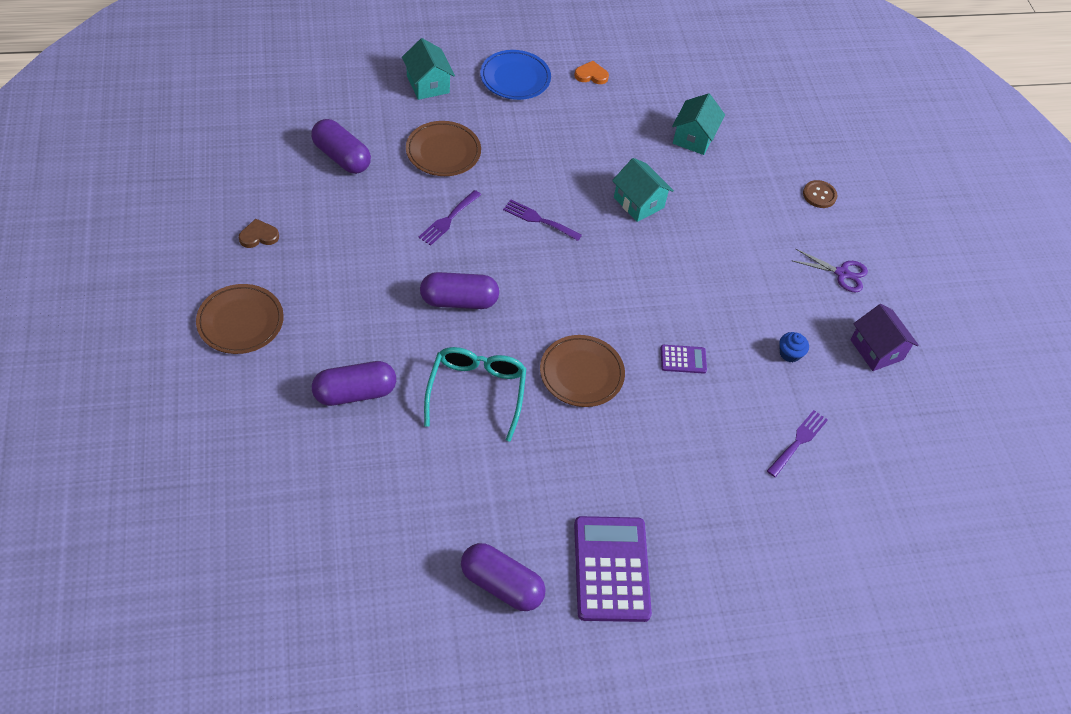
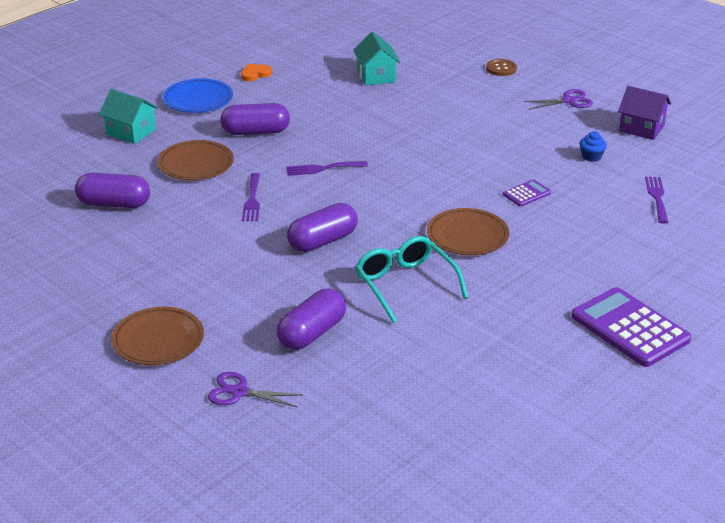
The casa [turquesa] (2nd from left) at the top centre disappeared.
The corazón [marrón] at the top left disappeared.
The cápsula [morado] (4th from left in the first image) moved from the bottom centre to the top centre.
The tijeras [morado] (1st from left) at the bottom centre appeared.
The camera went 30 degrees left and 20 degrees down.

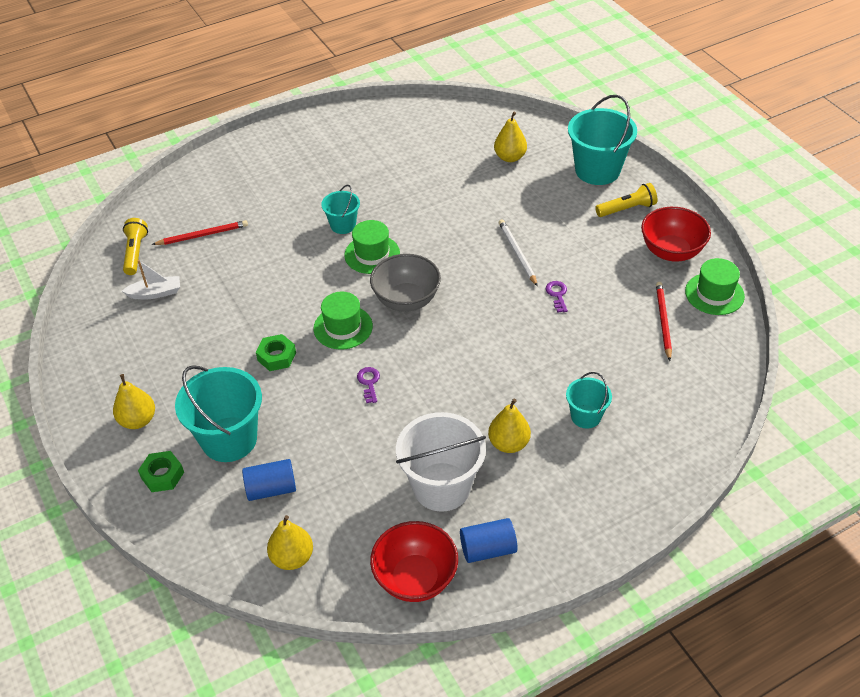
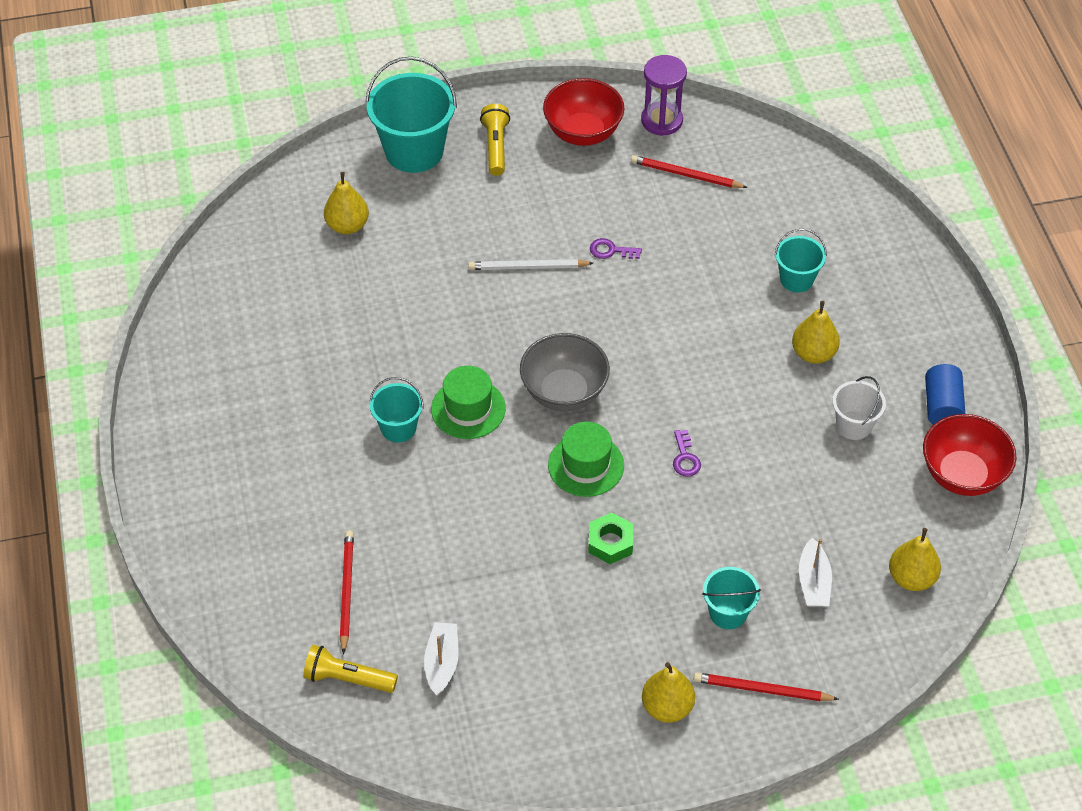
The sombrero [verde] (3rd from left) at the middle right was replaced by the reloj de arena [morado] at the top centre.
The balde [turquesa] (1st from left in the first image) at the middle left changed to 0.54 times the size.
The llave [morado] (1st from left in the first image) at the centre turned 105 degrees counterclockwise.
The balde [blanco] at the centre changed to 0.54 times the size.
The tuerca [verde] (1st from left) at the bottom left was replaced by the lápiz [rojo] (3rd from left) at the bottom right.
The cilindro [azul] (1st from left) at the bottom left was replaced by the barco [blanco] (2nd from left) at the bottom right.
The camera went 75 degrees left and 5 degrees up.

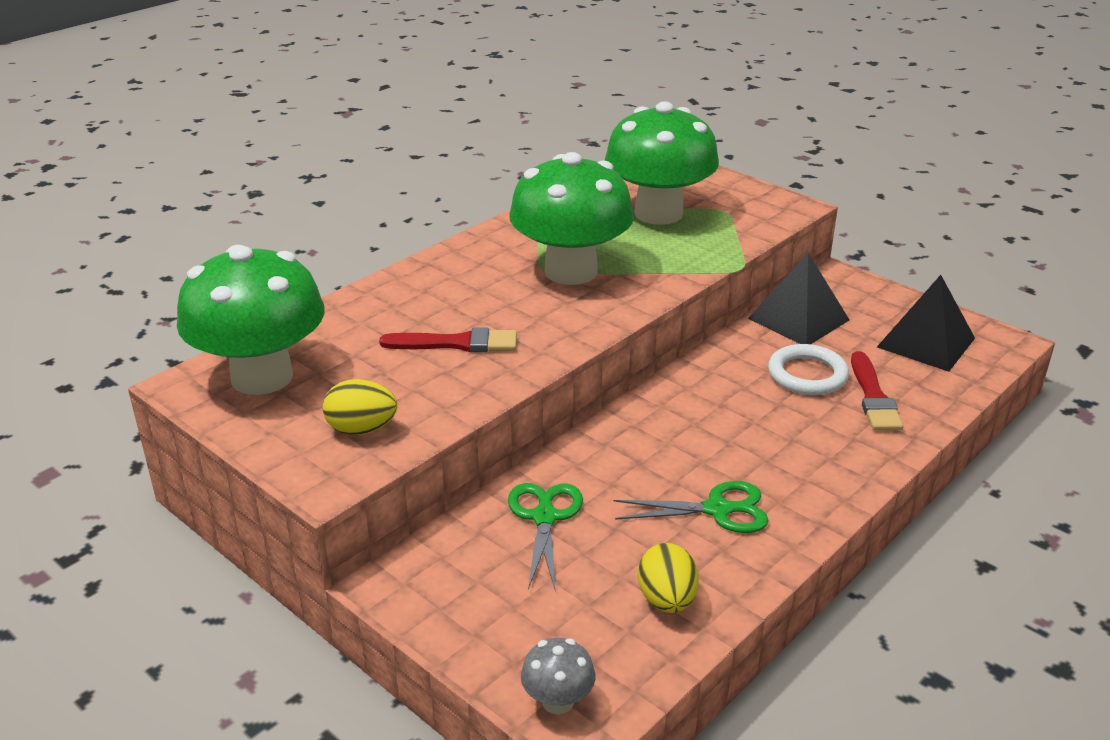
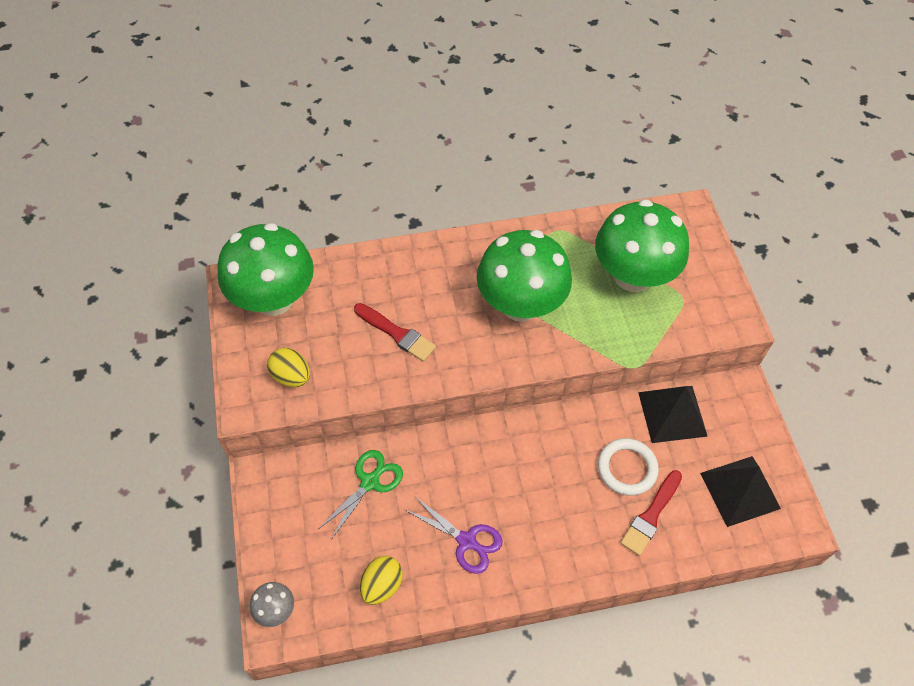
The tijeras [verde] (2nd from left) at the bottom centre became the tijeras [morado] at the bottom centre.
The camera went 35 degrees right and 25 degrees up.

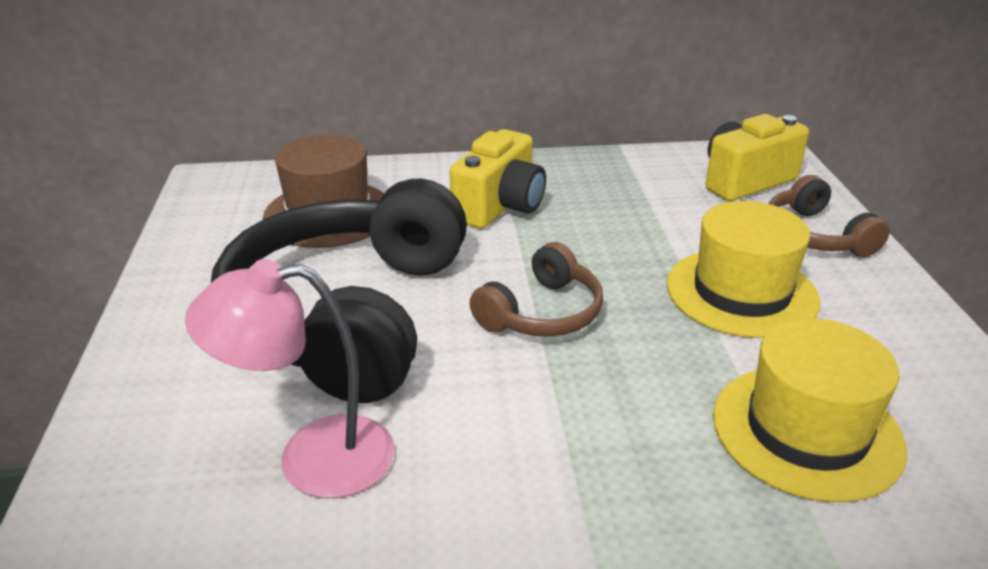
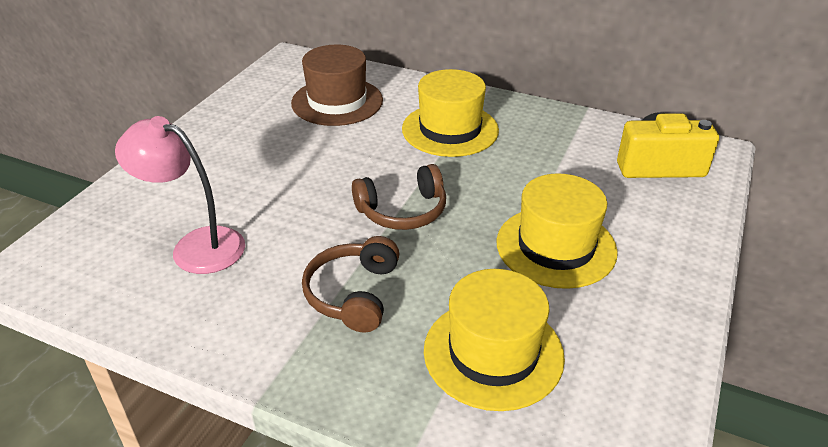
The cámara [amarillo] (1st from left) at the top centre was replaced by the sombrero [amarillo] (1st from left) at the top centre.
The auriculares [marrón] (2nd from left in the first image) moved from the middle right to the centre.
The auriculares [negro] at the centre disappeared.
The camera went 30 degrees right and 5 degrees up.

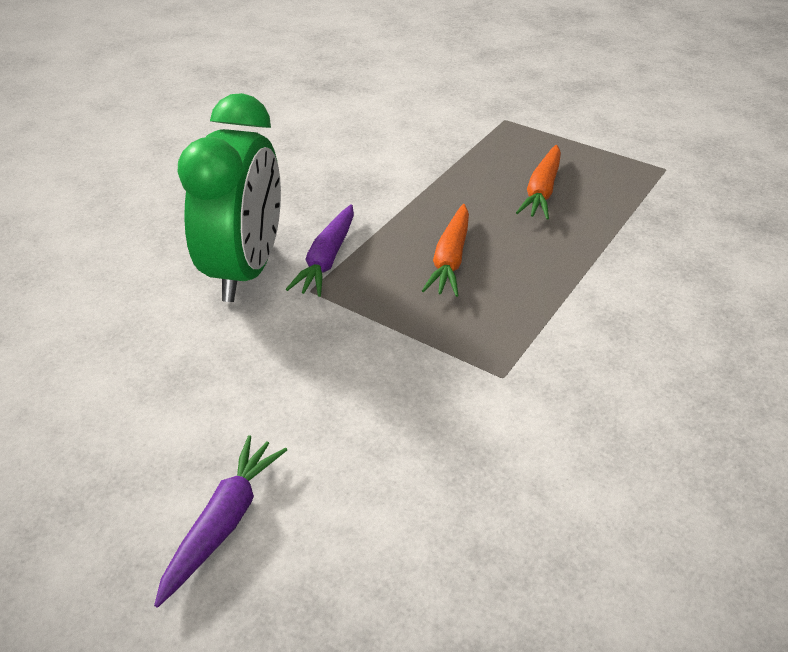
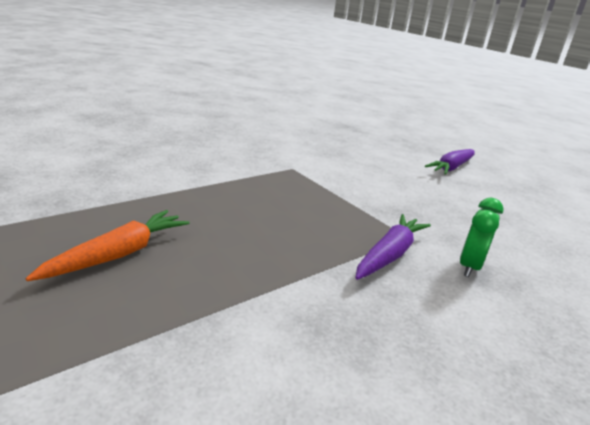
The despertador [verde] at the top left changed to 0.43 times the size.
The zanahoria [naranja] (1st from left) at the centre disappeared.
The camera went 165 degrees left and 15 degrees down.

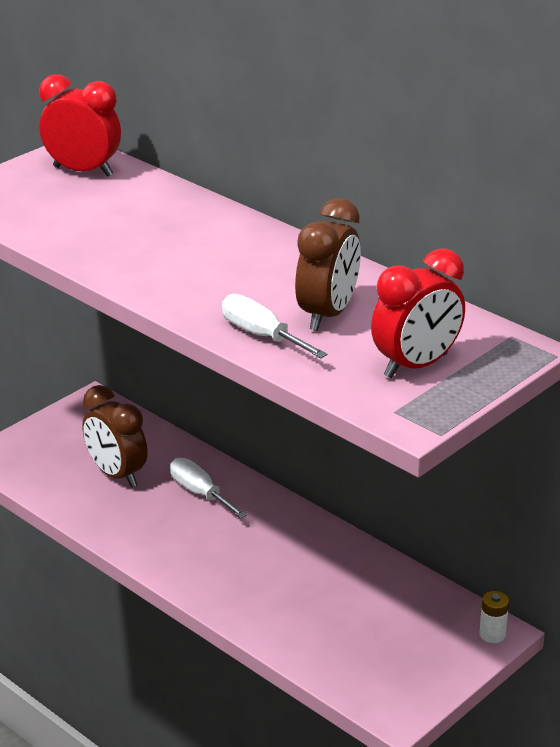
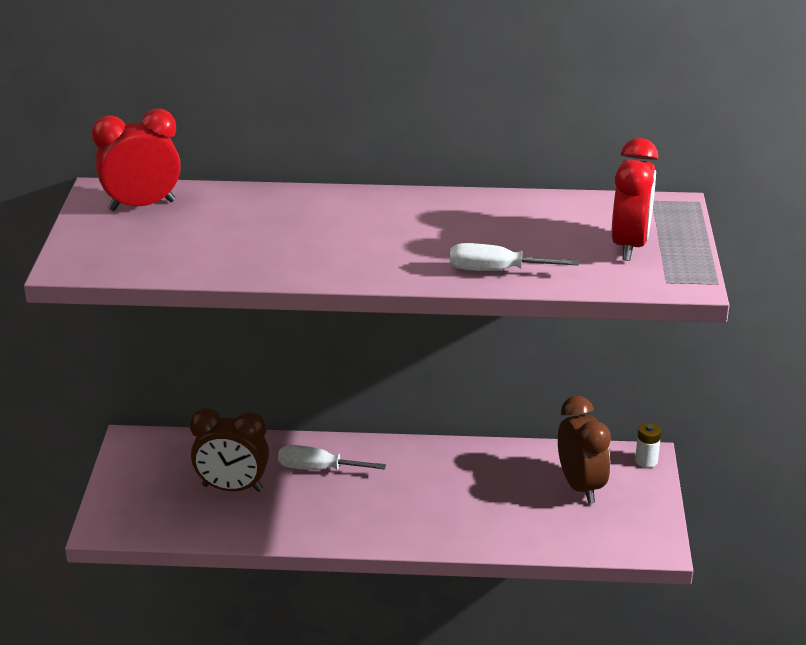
The despertador [marrón] (2nd from left) moved from the centre to the bottom right.
The camera went 40 degrees left and 0 degrees up.

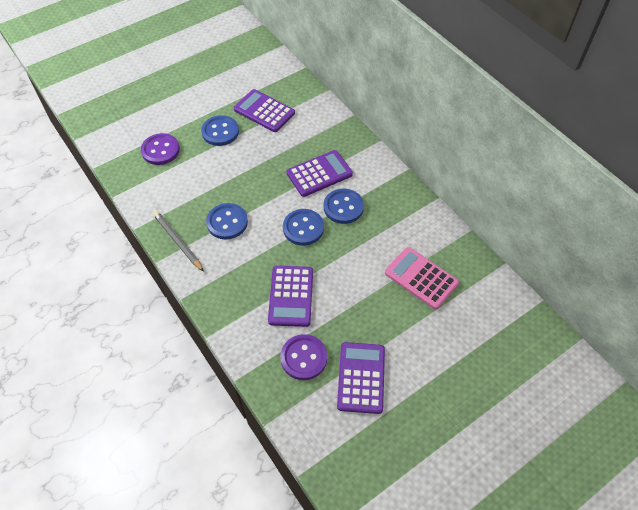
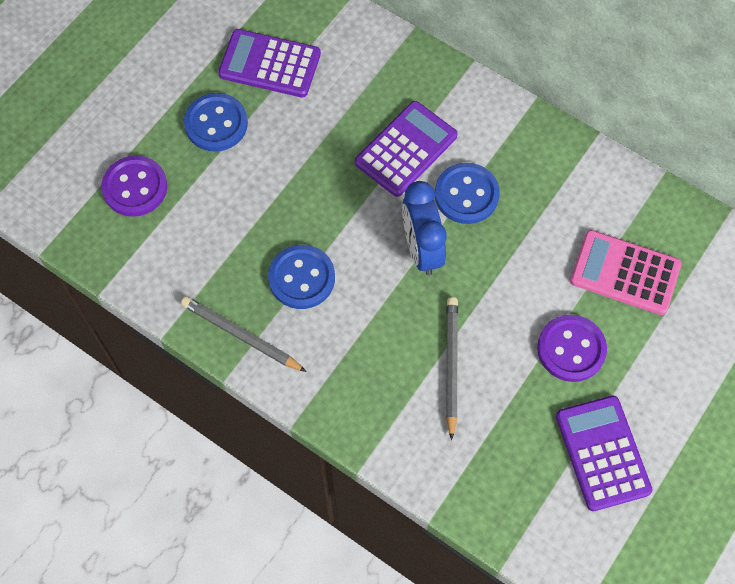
The botón [azul] (3rd from left) at the centre was replaced by the despertador [azul] at the centre.
The calculadora [morado] (2nd from left) at the centre was replaced by the lápiz [gris] (2nd from left) at the centre.
The botón [morado] (2nd from left) moved from the bottom centre to the middle right.
The camera went 20 degrees left and 10 degrees up.

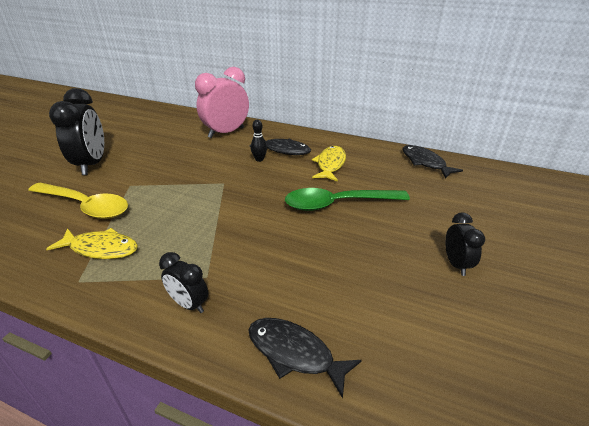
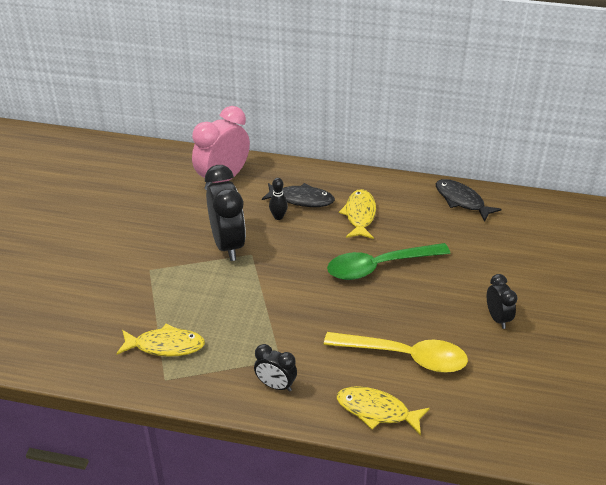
The despertador [negro] (1st from left) moved from the top left to the centre.
The cuchara [amarillo] moved from the middle left to the bottom centre.
The pez [negro] (2nd from left) at the bottom centre became the pez [amarillo] (3rd from left) at the bottom centre.
The camera went 10 degrees left and 5 degrees up.

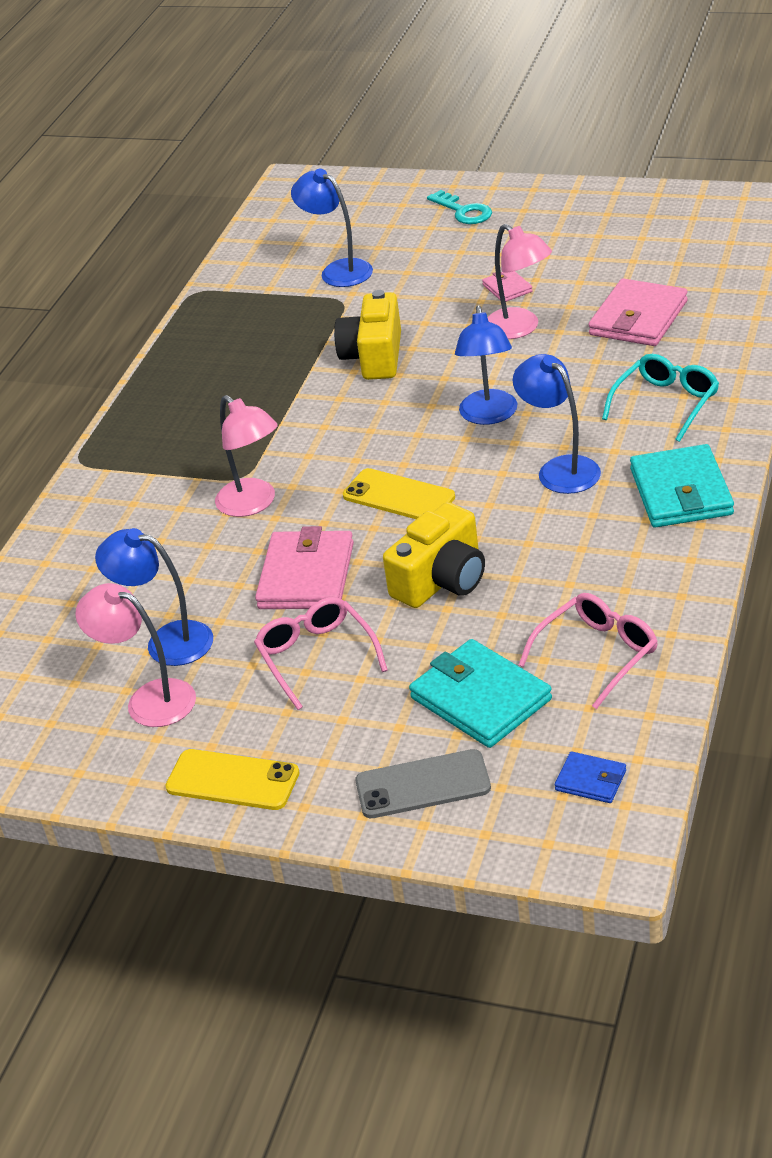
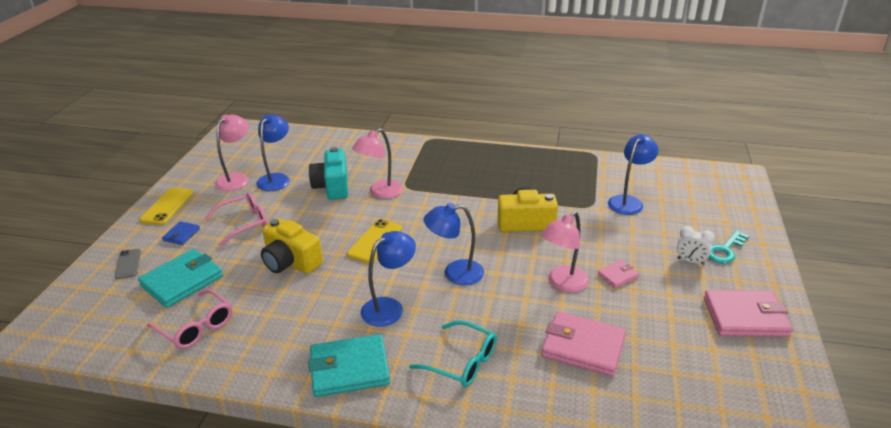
The cartera [rosa] (1st from left in the first image) moved from the centre to the bottom right.
The móvil [gris] at the bottom centre changed to 0.65 times the size.
The cartera [azul] moved from the bottom right to the middle left.
The cámara [turquesa] at the centre appeared.
The despertador [blanco] at the middle right appeared.
The camera went 80 degrees right and 5 degrees down.

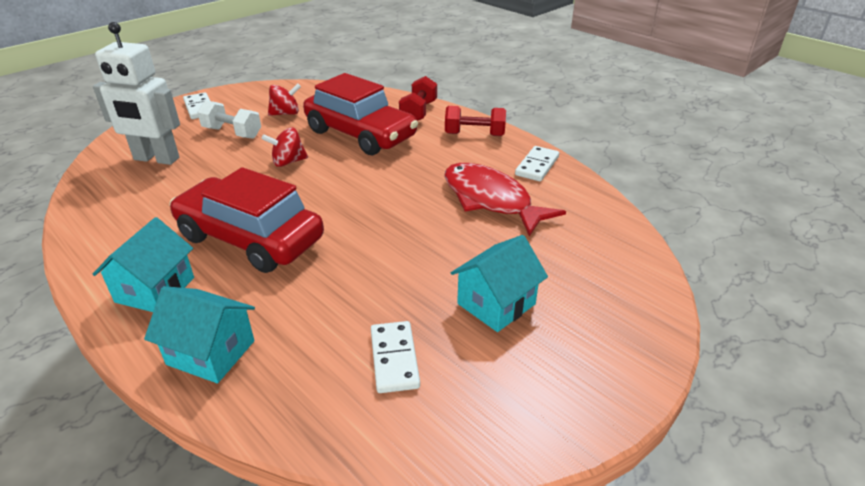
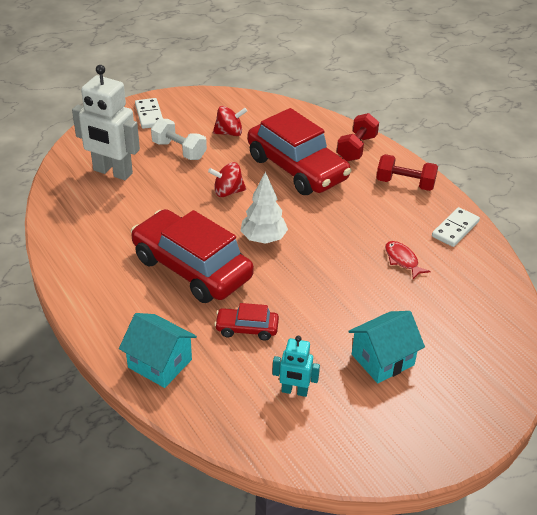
The pez [rojo] at the centre changed to 0.46 times the size.
The casa [turquesa] (1st from left) at the middle left disappeared.
The ficha de dominó [blanco] (2nd from left) at the bottom centre was replaced by the robot [turquesa] at the bottom centre.
The árbol [blanco] at the centre appeared.
The coche [rojo] (2nd from left) at the centre appeared.
The camera went 10 degrees right and 5 degrees up.

